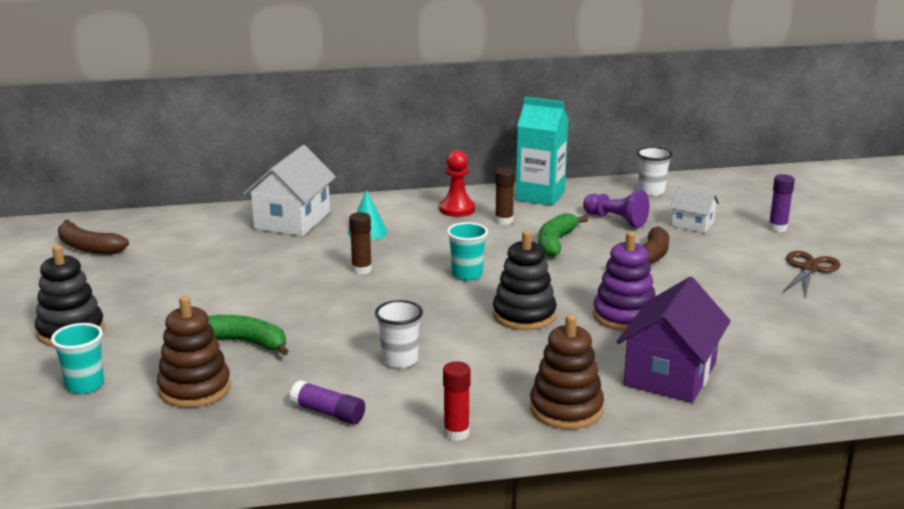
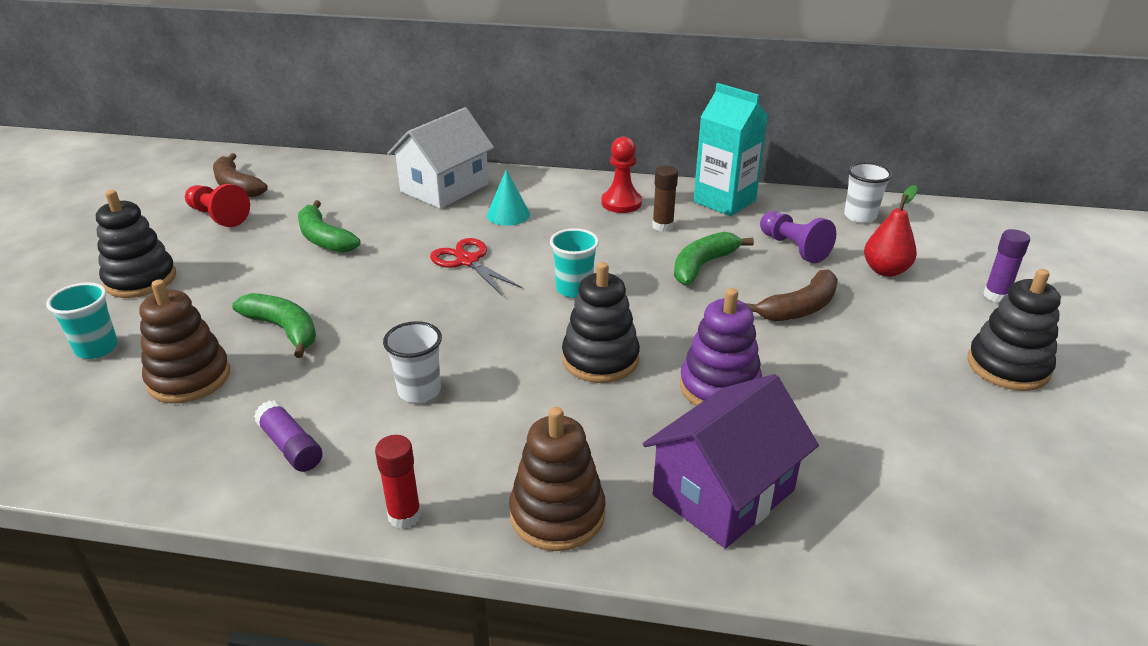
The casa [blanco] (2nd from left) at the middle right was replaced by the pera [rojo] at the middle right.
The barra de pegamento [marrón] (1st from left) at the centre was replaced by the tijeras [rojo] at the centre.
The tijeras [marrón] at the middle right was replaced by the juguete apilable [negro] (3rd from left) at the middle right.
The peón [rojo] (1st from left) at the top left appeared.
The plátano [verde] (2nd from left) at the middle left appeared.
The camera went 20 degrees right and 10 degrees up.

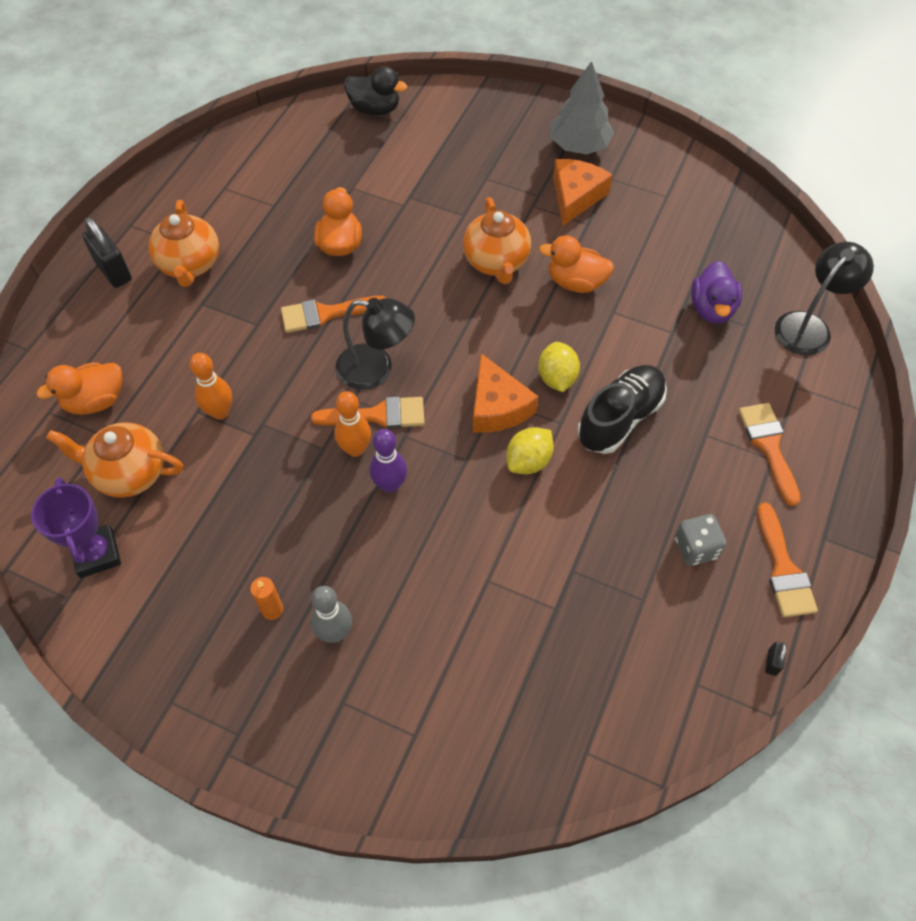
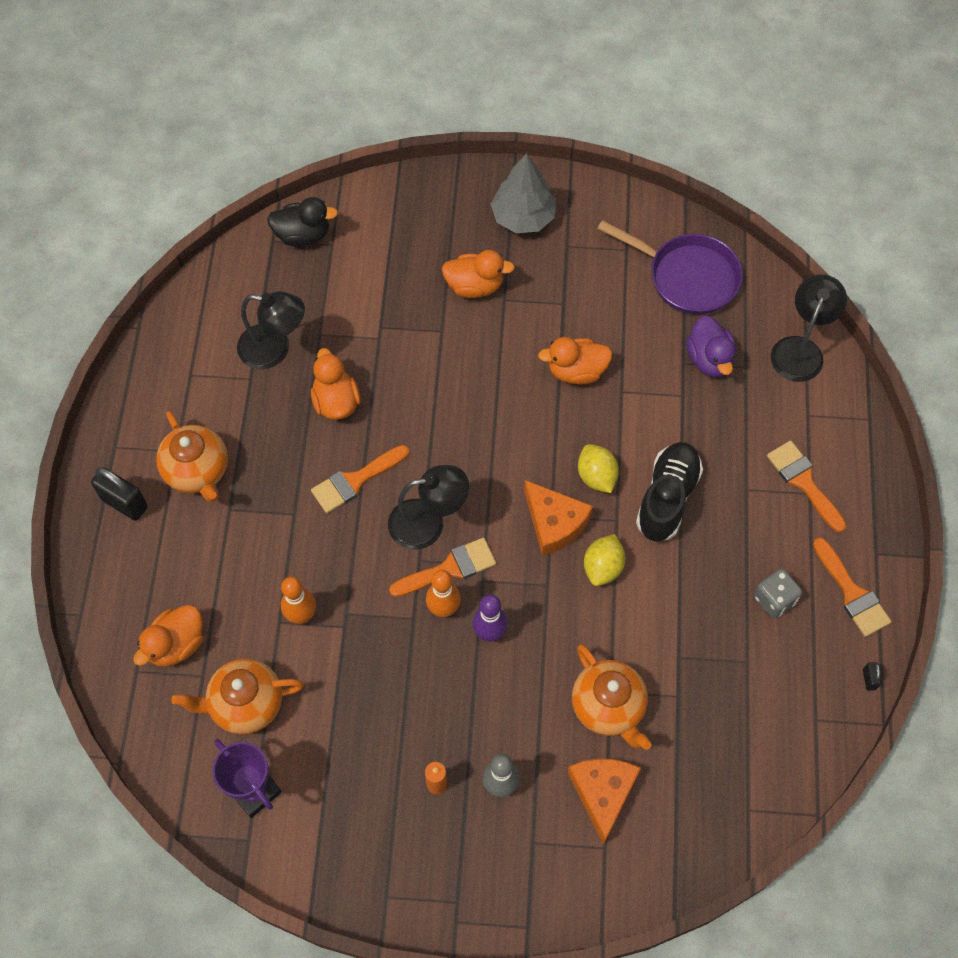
The queso [naranja] (2nd from left) moved from the top centre to the bottom centre.
The tetera [naranja] (3rd from left) moved from the top centre to the bottom centre.
The sartén [morado] at the top right appeared.
The pato [naranja] (3rd from left) at the top centre appeared.
The lámpara [negro] (1st from left) at the middle left appeared.
The camera went 20 degrees left and 5 degrees up.

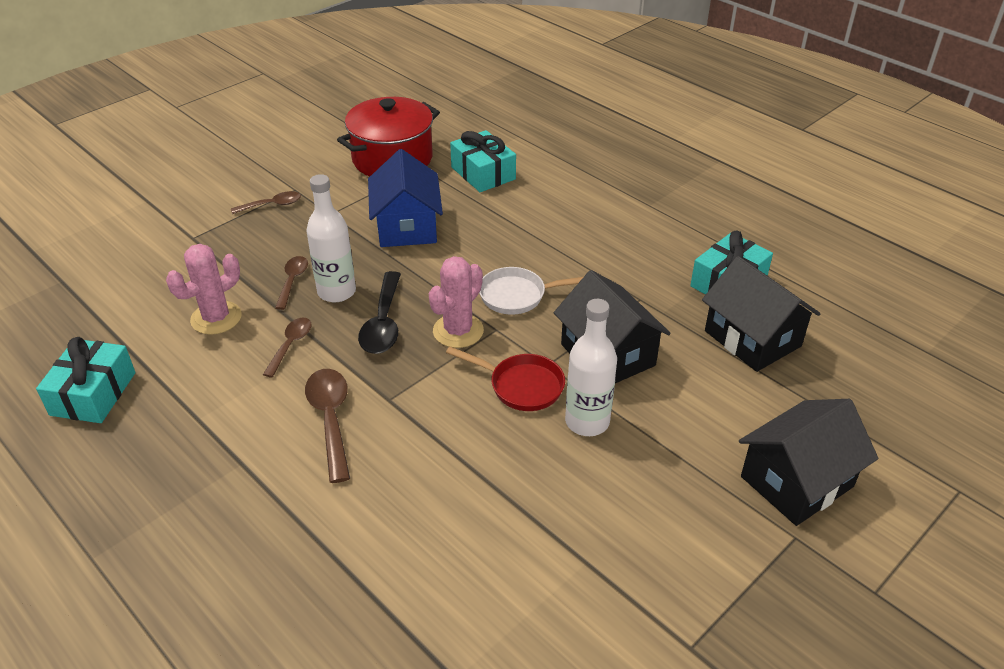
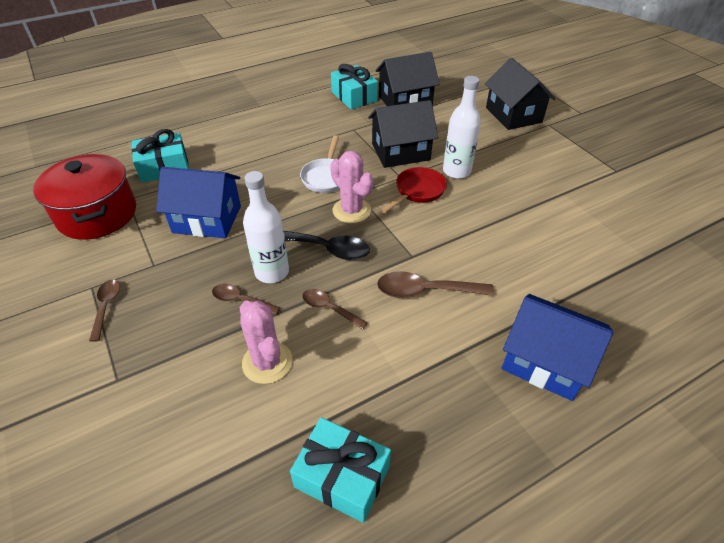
The casa [azul] (2nd from left) at the middle right appeared.
The camera went 75 degrees left and 5 degrees up.

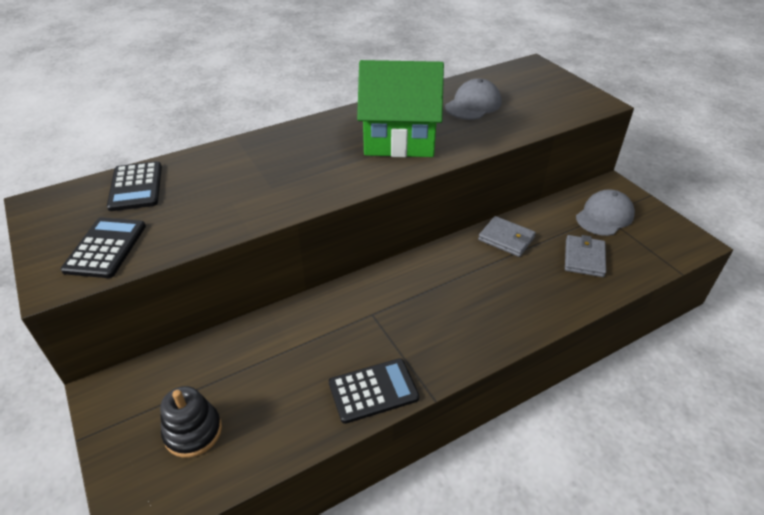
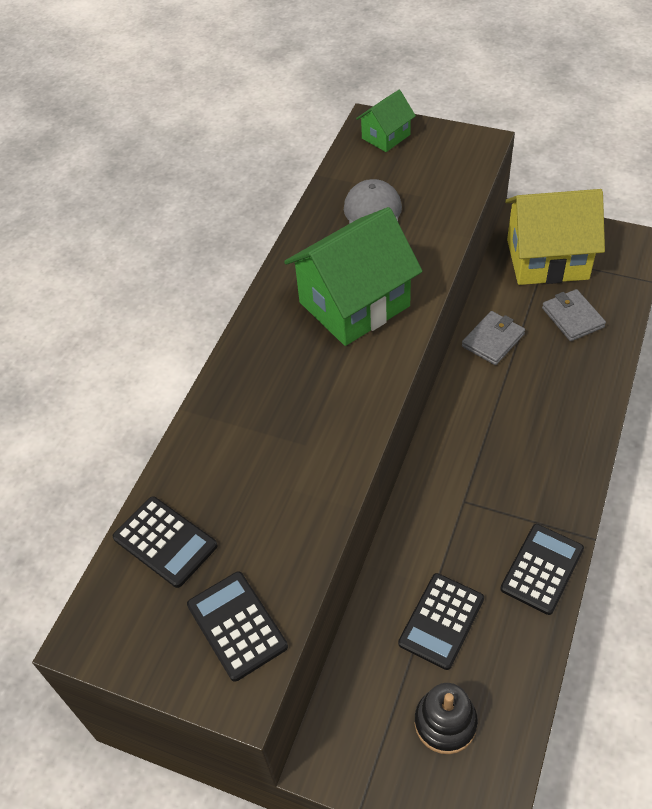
The gorra [gris] (2nd from left) at the middle right was replaced by the casa [amarillo] at the top right.
The cartera [gris] (1st from left) at the centre turned 45 degrees counterclockwise.
The casa [verde] (2nd from left) at the top centre appeared.
The calculadora [negro] (3rd from left) at the bottom right appeared.
The camera went 35 degrees left and 10 degrees up.

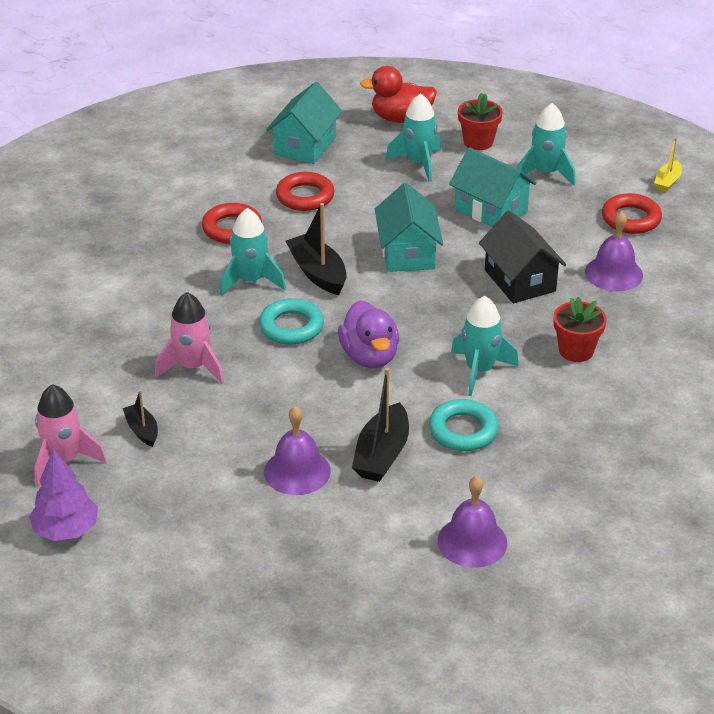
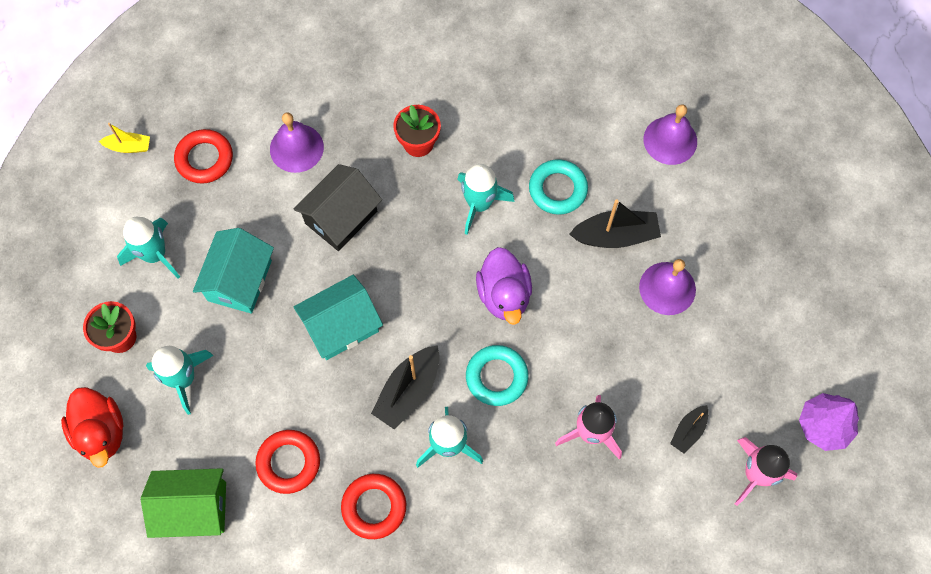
The casa [turquesa] (1st from left) at the top centre became the casa [verde] at the bottom left.
The pato [morado] at the centre turned 120 degrees clockwise.
The camera went 115 degrees left and 30 degrees up.

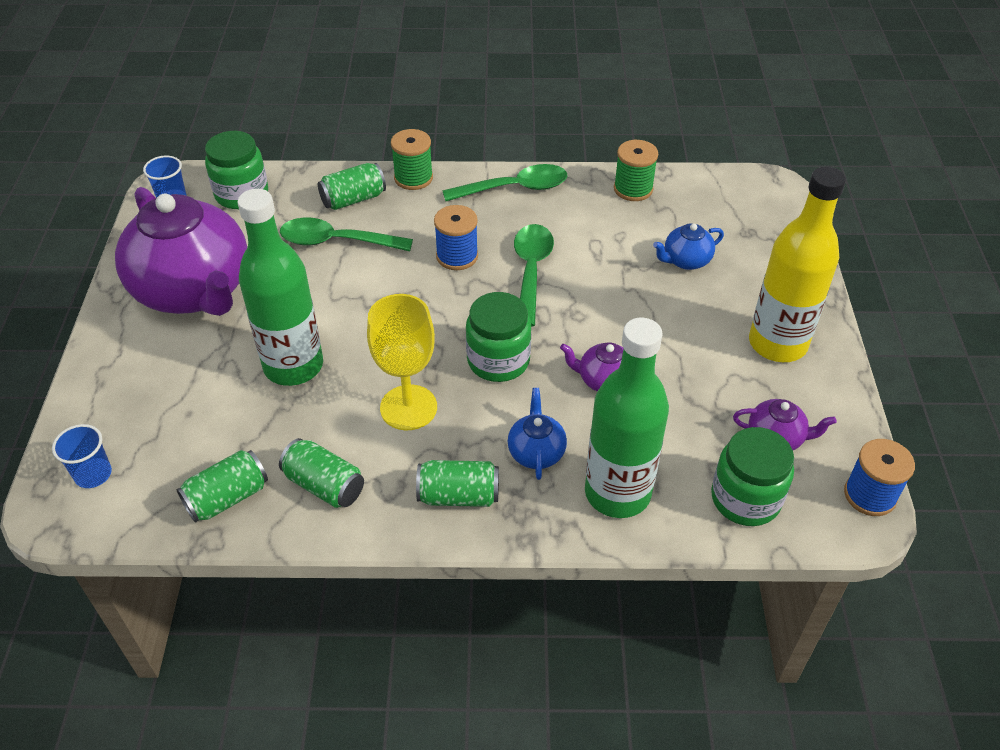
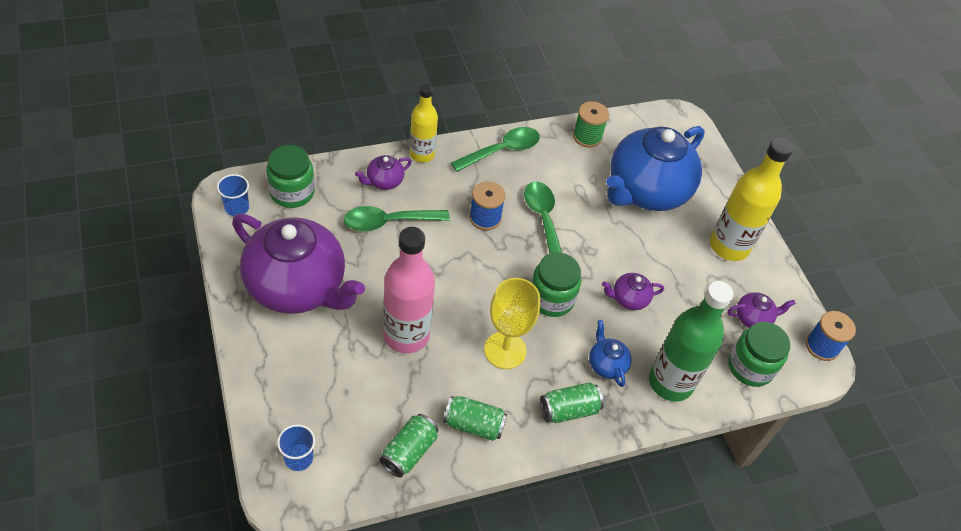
The carrete [verde] (1st from left) at the top centre was replaced by the botella [amarillo] (1st from left) at the top centre.
The lata [verde] (3rd from left) at the top centre was replaced by the tetera [morado] (2nd from left) at the top centre.
The botella [verde] (1st from left) at the middle left became the botella [rosa] at the centre.
The tetera [azul] (2nd from left) at the top right changed to 2.44 times the size.
The camera went 25 degrees left and 5 degrees up.

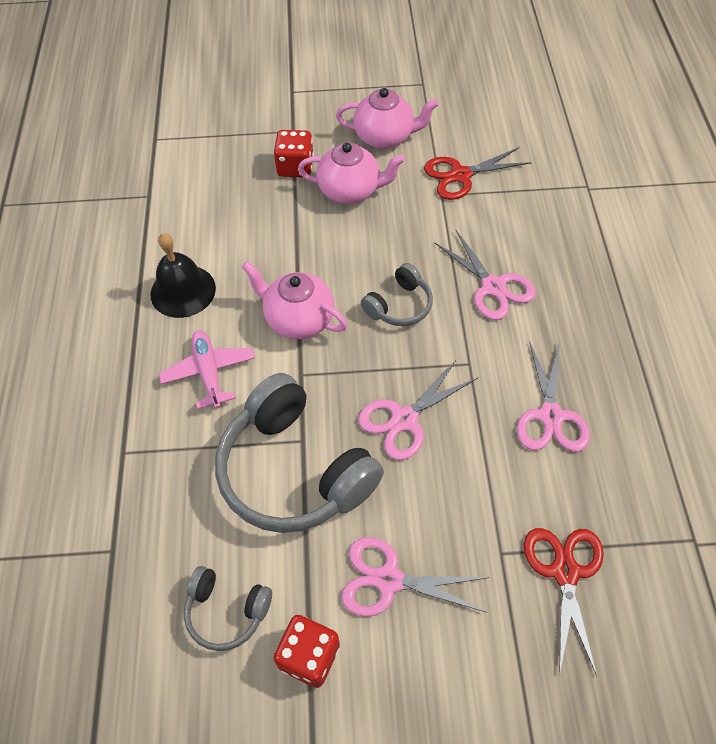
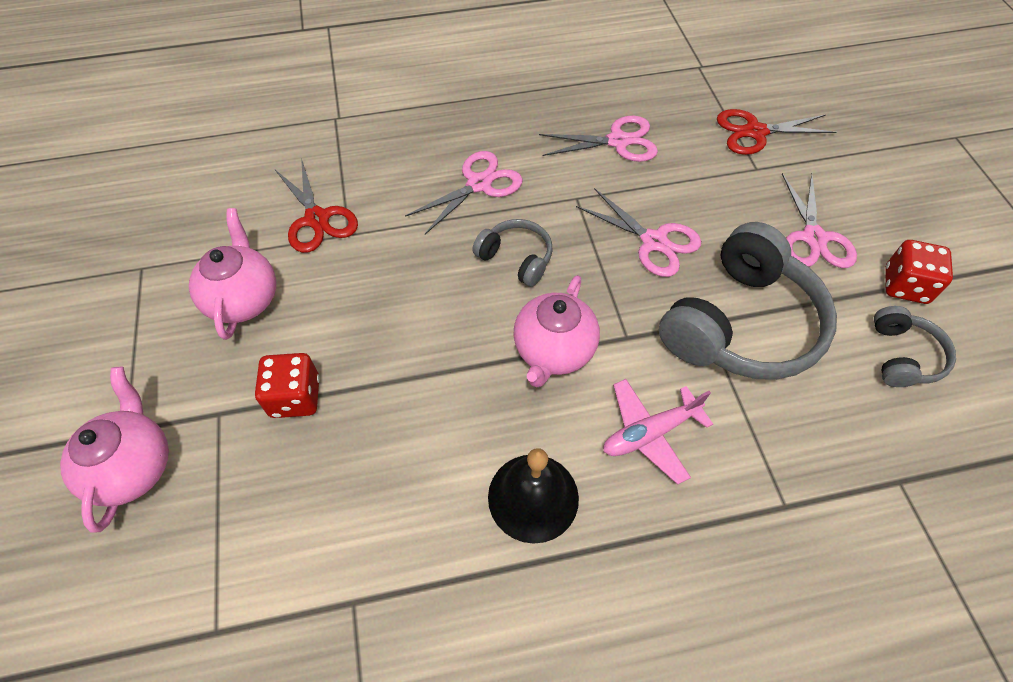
The tetera [rosa] (2nd from left in the first image) moved from the top centre to the middle left.
The camera went 100 degrees left and 0 degrees up.

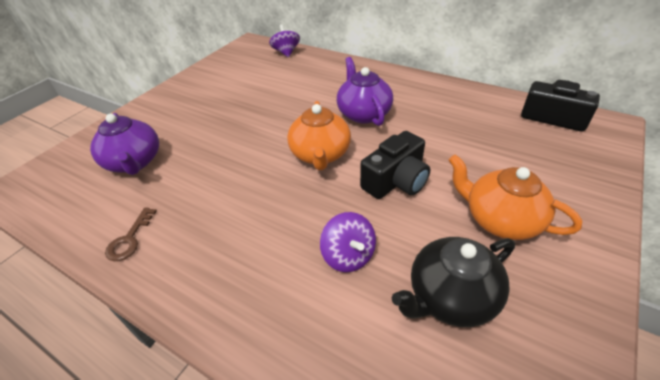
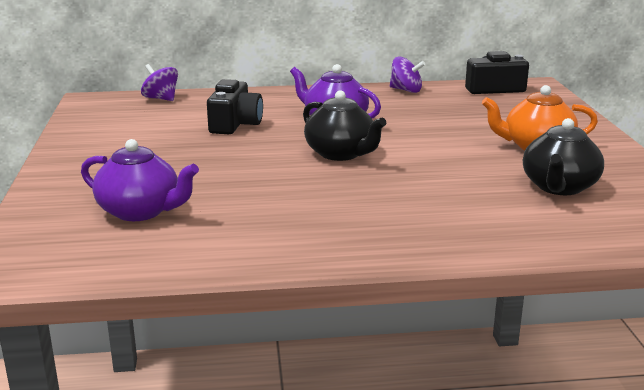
The tetera [naranja] (1st from left) at the centre became the tetera [negro] (1st from left) at the top centre.
The cámara [negro] (1st from left) moved from the centre to the top centre.
The llave [marrón] at the middle left disappeared.
The peonza [morado] (2nd from left) moved from the centre to the top centre.
The camera went 40 degrees left and 20 degrees down.

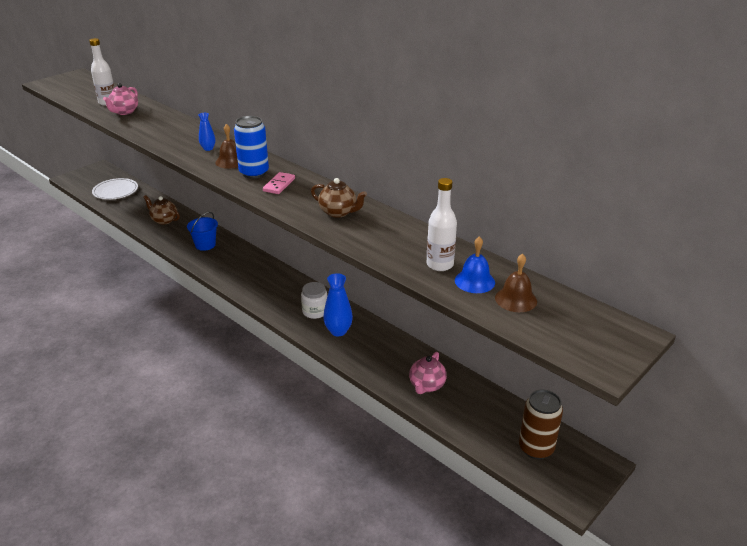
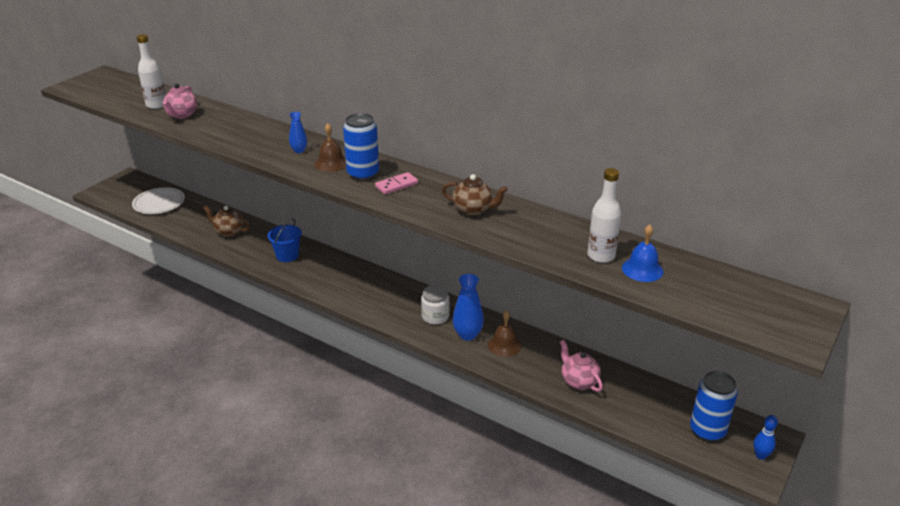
The ficha de dominó [rosa] at the centre turned 45 degrees clockwise.
The campana [marrón] (2nd from left) moved from the middle right to the centre.
The tetera [rosa] (2nd from left) at the bottom centre turned 135 degrees clockwise.
The lata [marrón] at the bottom right became the lata [azul] (2nd from left) at the bottom right.
The bolo [azul] at the bottom right appeared.
The camera went 10 degrees left and 0 degrees up.

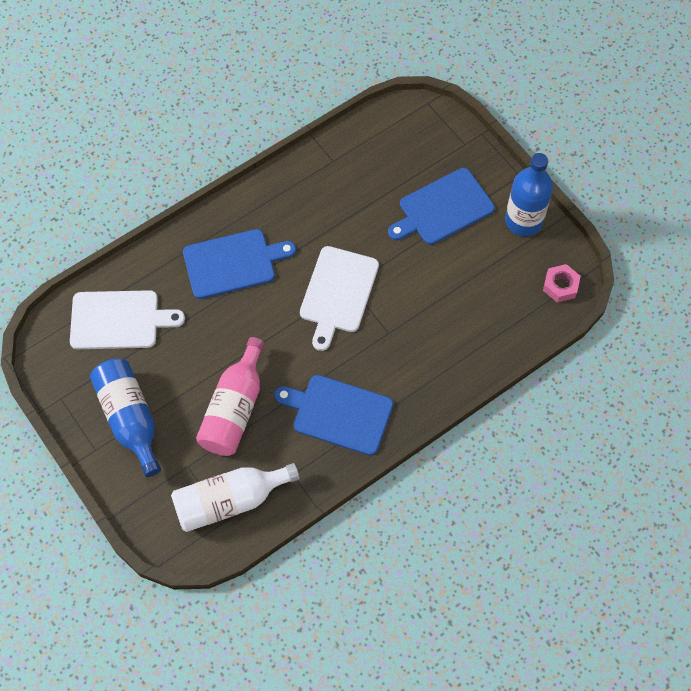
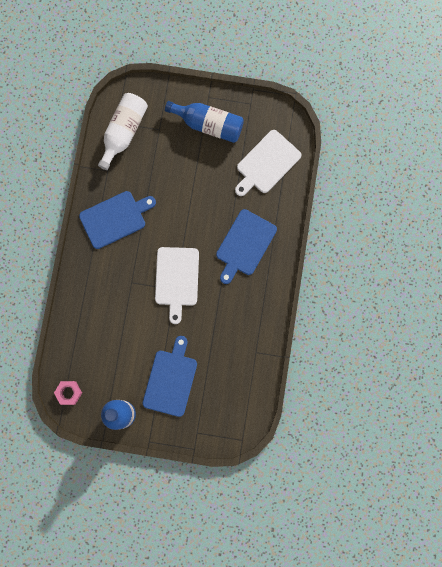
The tabla de cortar [blanco] (2nd from left in the first image) at the centre turned 150 degrees counterclockwise.
The botella [rosa] at the middle left disappeared.
The camera went 135 degrees right and 15 degrees up.

